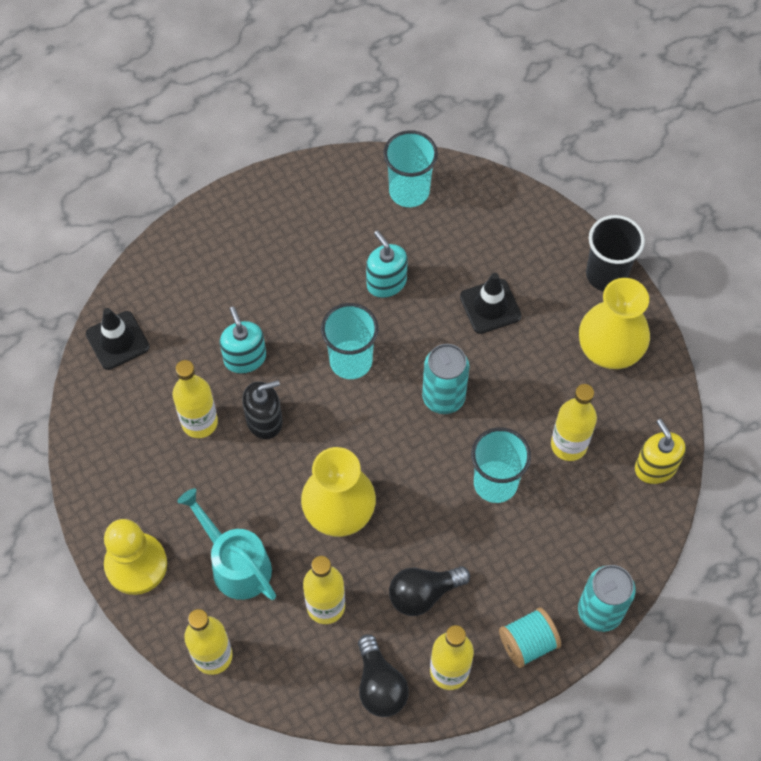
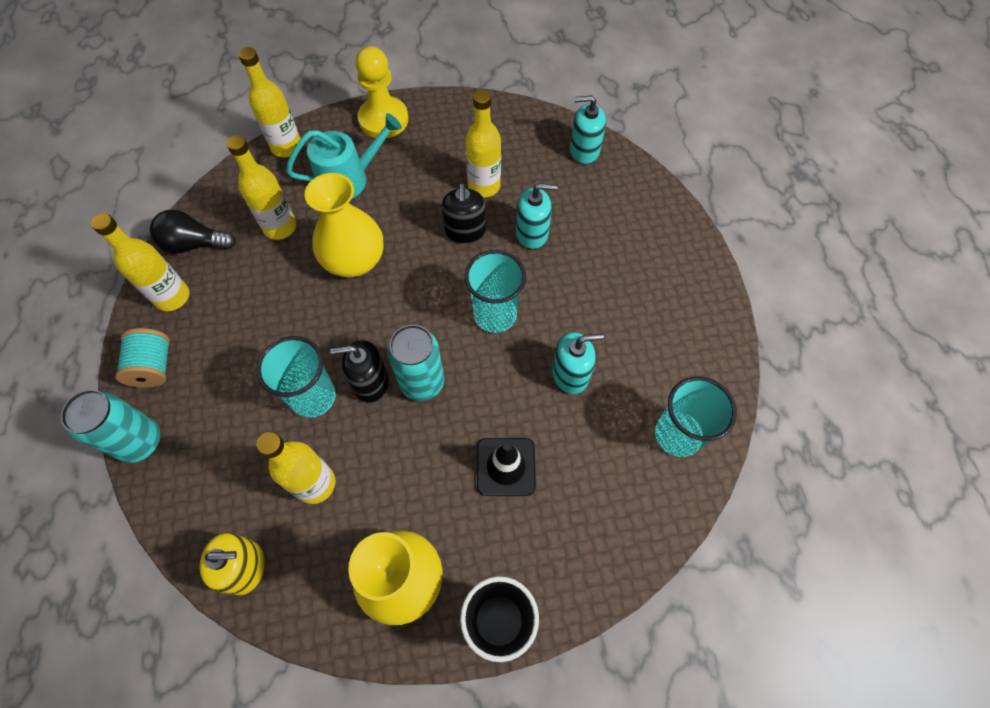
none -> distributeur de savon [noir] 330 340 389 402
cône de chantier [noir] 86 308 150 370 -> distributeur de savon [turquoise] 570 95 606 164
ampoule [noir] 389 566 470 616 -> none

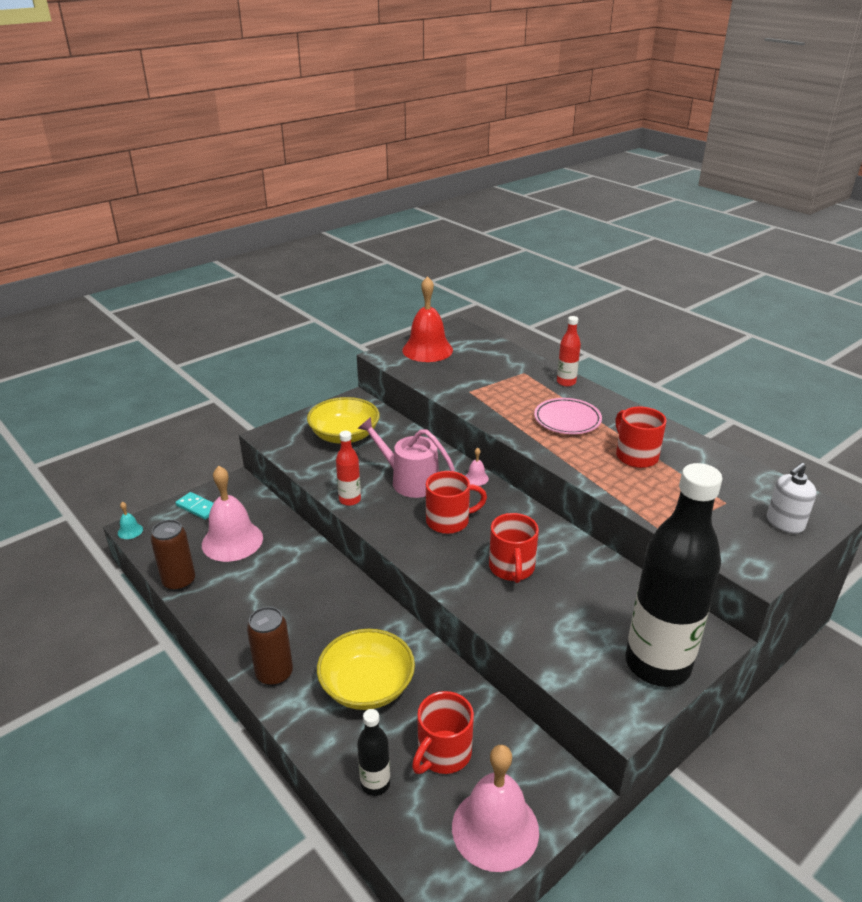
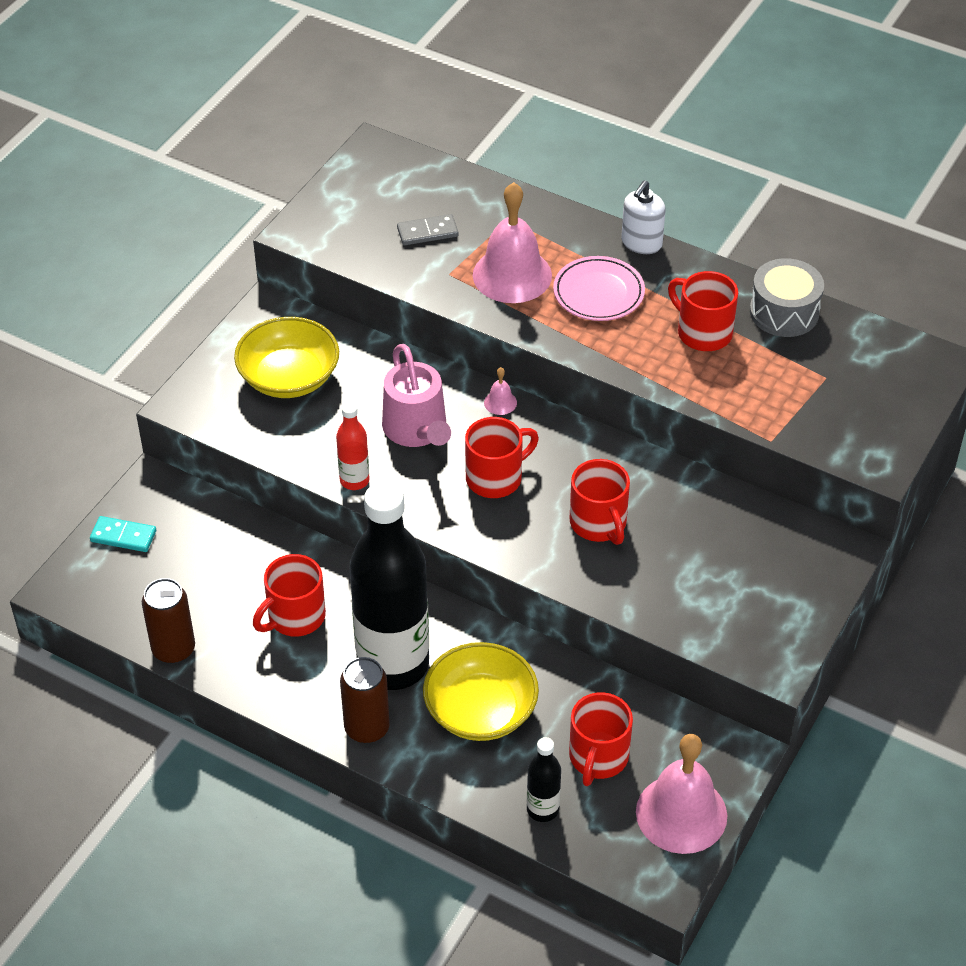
none -> tasse [rouge] 253 554 326 636
bouteille [noir] 625 463 723 687 -> bouteille [noir] 350 482 429 690, moved
arrosoir [rose] 358 417 455 498 -> arrosoir [rose] 382 344 451 447, 120 degrees counterclockwise
none -> domino [gris] 397 214 458 245
cloche [rose] 202 466 263 562 -> cloche [rose] 473 182 552 303, moved
distributeur de savon [blanc] 767 463 817 534 -> distributeur de savon [blanc] 621 180 666 254, moved
none -> tambour [gris] 750 258 824 337
cloche [turquoise] 118 502 143 539 -> none
cloche [rouge] 402 276 453 362 -> none
bouteille [rouge] 557 316 581 387 -> none

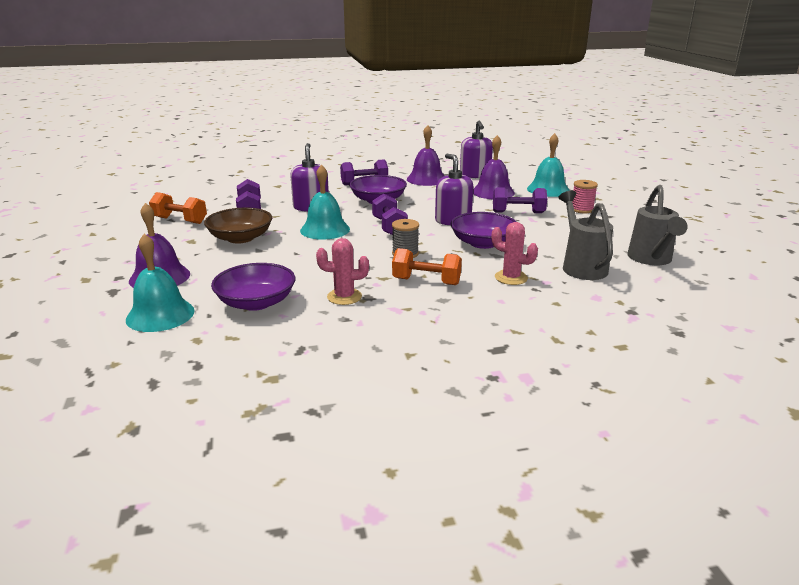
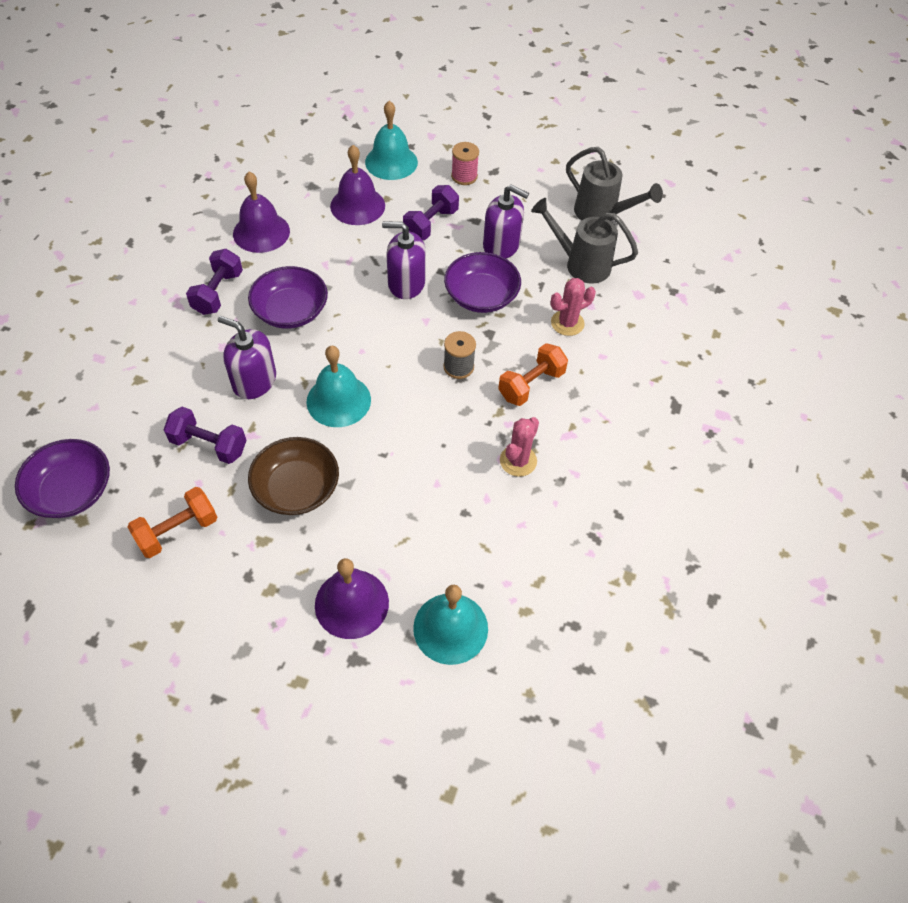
bol [violet] 211 263 295 311 -> bol [violet] 15 439 110 518, moved
distributeur de savon [violet] 460 121 493 178 -> distributeur de savon [violet] 483 184 529 258, moved
haltère [violet] 372 193 408 235 -> none

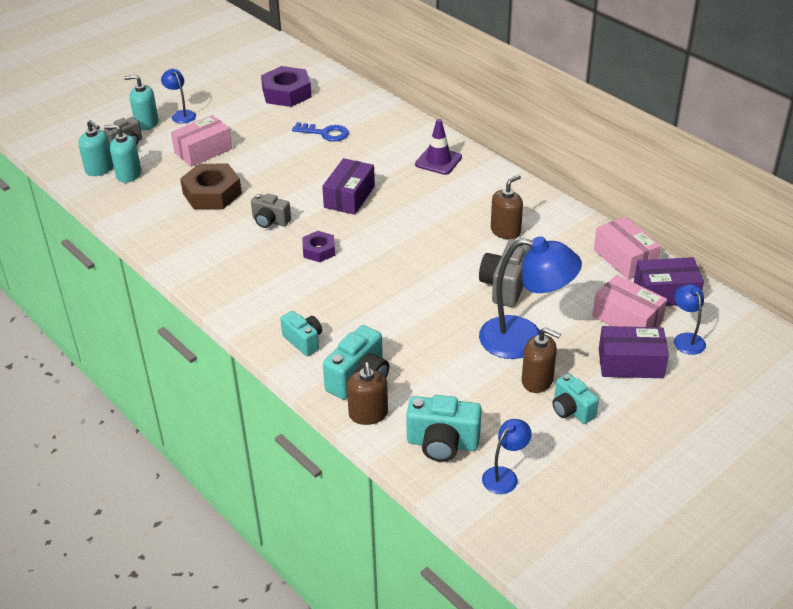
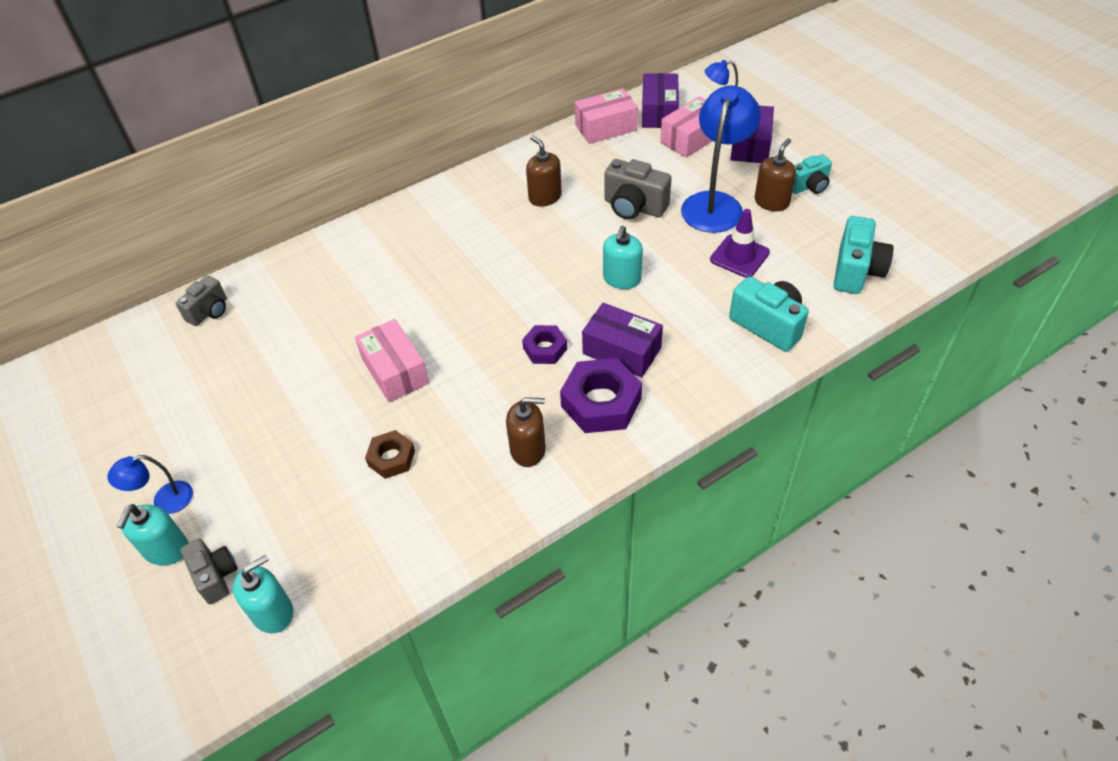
appareil photo [gris] 251 193 291 228 -> appareil photo [gris] 176 276 227 326, moved
boîte [rose] 171 115 232 167 -> boîte [rose] 355 319 429 402, moved
écrou [marron] 180 164 242 209 -> écrou [marron] 365 430 415 479, x0.58
distributeur de savon [marron] 347 362 388 425 -> distributeur de savon [marron] 506 397 546 467, moved
écrou [violet] 261 66 312 107 -> écrou [violet] 560 358 642 433, moved
boîte [violet] 322 158 375 215 -> boîte [violet] 582 303 663 378, moved
distributeur de savon [turquoise] 104 124 141 183 -> distributeur de savon [turquoise] 603 225 643 289, moved
cône de chantier [violet] 415 119 462 175 -> cône de chantier [violet] 710 209 770 278, moved
appareil photo [turquoise] 280 311 322 356 -> none
clé [bleu] 292 122 349 142 -> none
lampe [bleu] 482 419 532 494 -> none

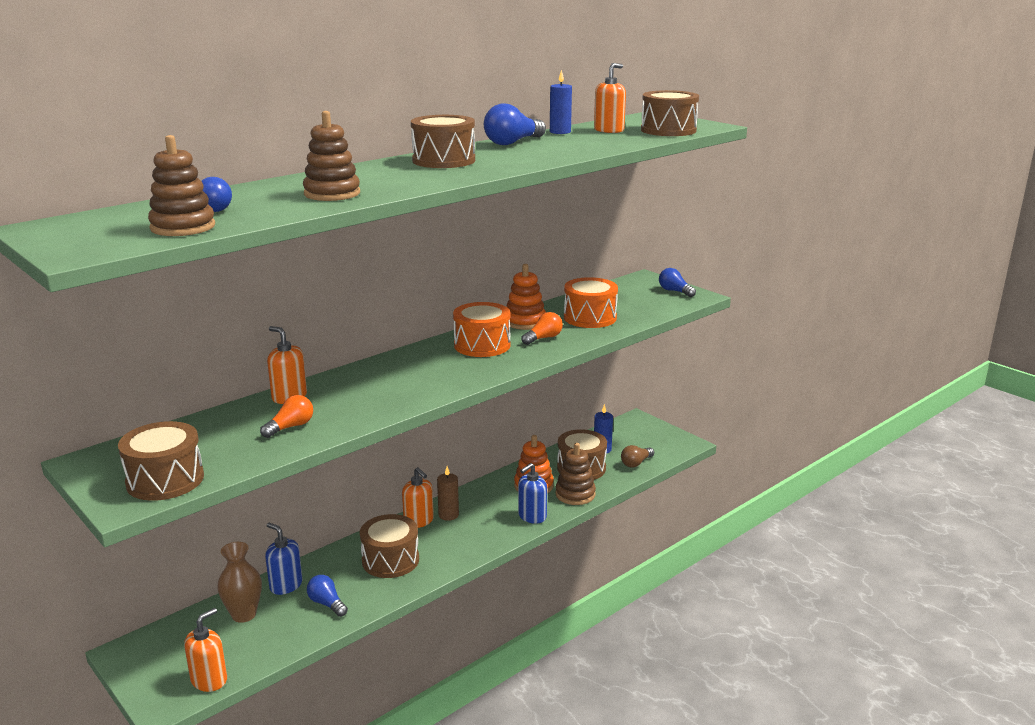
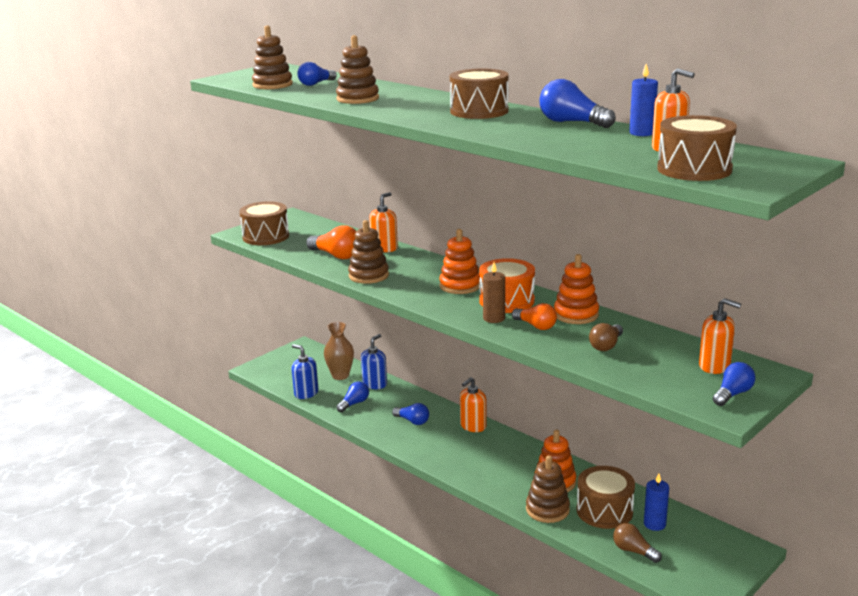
distributeur de savon [bleu] 518 463 547 524 -> distributeur de savon [bleu] 292 344 319 399, moved
ampoule [orange] 260 395 313 438 -> ampoule [orange] 306 225 356 259, x1.51
none -> jouet à empiler [marron] 348 220 389 284
tambour [marron] 360 514 419 578 -> ampoule [bleu] 392 403 429 425
none -> jouet à empiler [orange] 439 229 480 294
bougie [marron] 437 466 459 521 -> bougie [marron] 483 262 505 323, moved
tambour [orange] 564 277 618 328 -> ampoule [marron] 589 323 623 351
distributeur de savon [orange] 184 608 227 692 -> distributeur de savon [orange] 699 298 741 374, moved

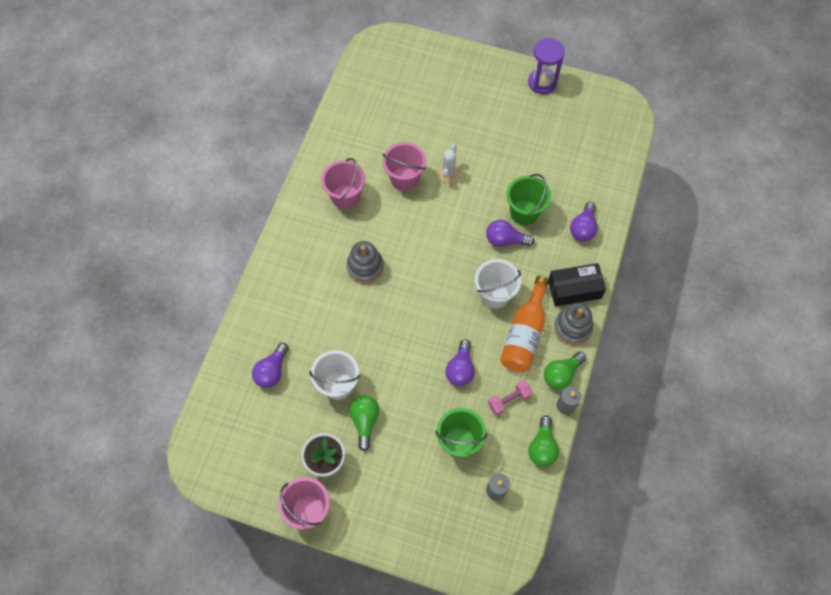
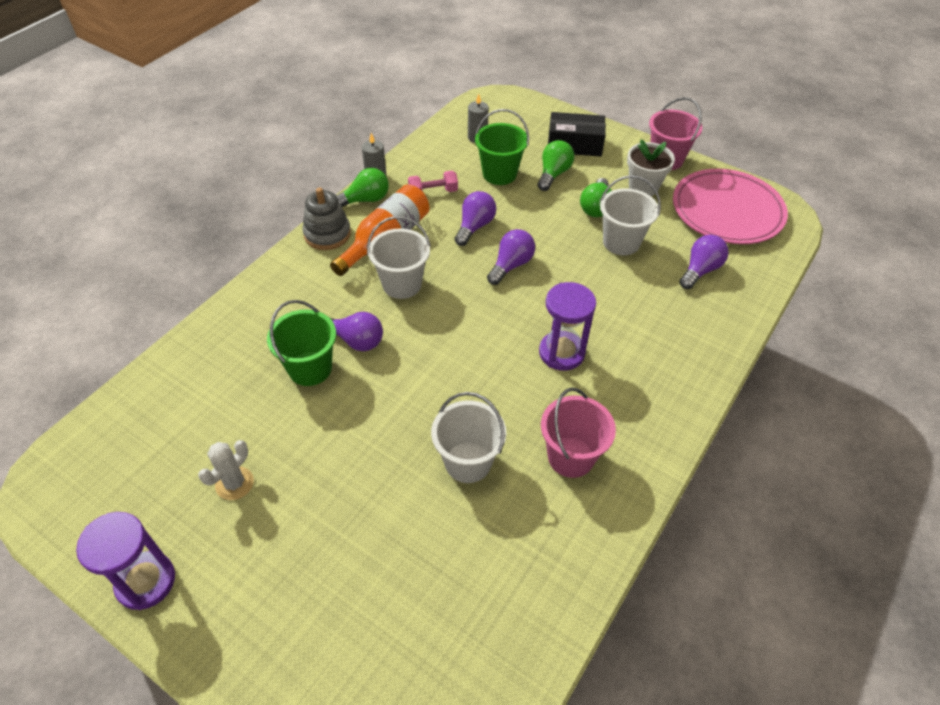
cactus [blanc] 438 144 460 183 -> cactus [blanc] 198 440 254 500, moved
seau [rose] 383 142 426 191 -> seau [blanc] 431 392 506 483
ampoule [violet] 570 202 598 242 -> ampoule [violet] 487 229 535 285, moved
ampoule [vert] 528 416 559 467 -> ampoule [vert] 537 140 574 191, moved
jouet à empiler [gris] 346 241 384 284 -> sablier [violet] 539 282 596 371
boîte [noir] 549 263 606 306 -> boîte [noir] 548 112 606 156, moved
none -> assiette [rose] 673 169 788 244

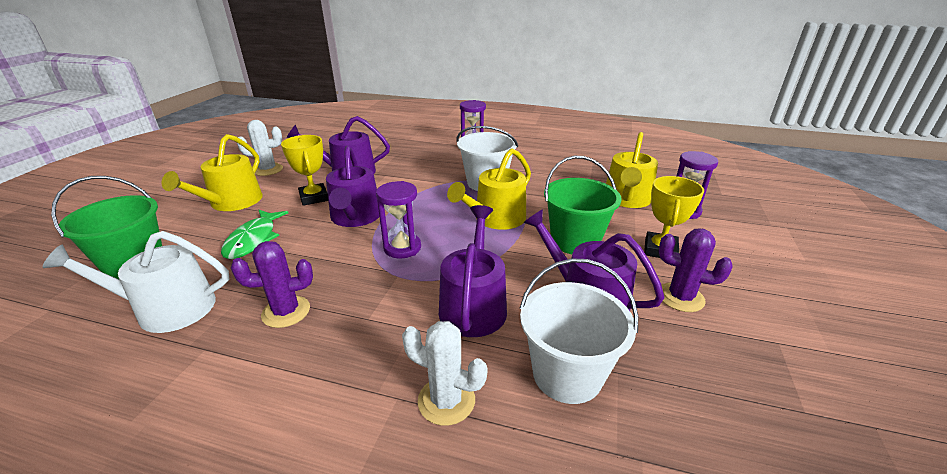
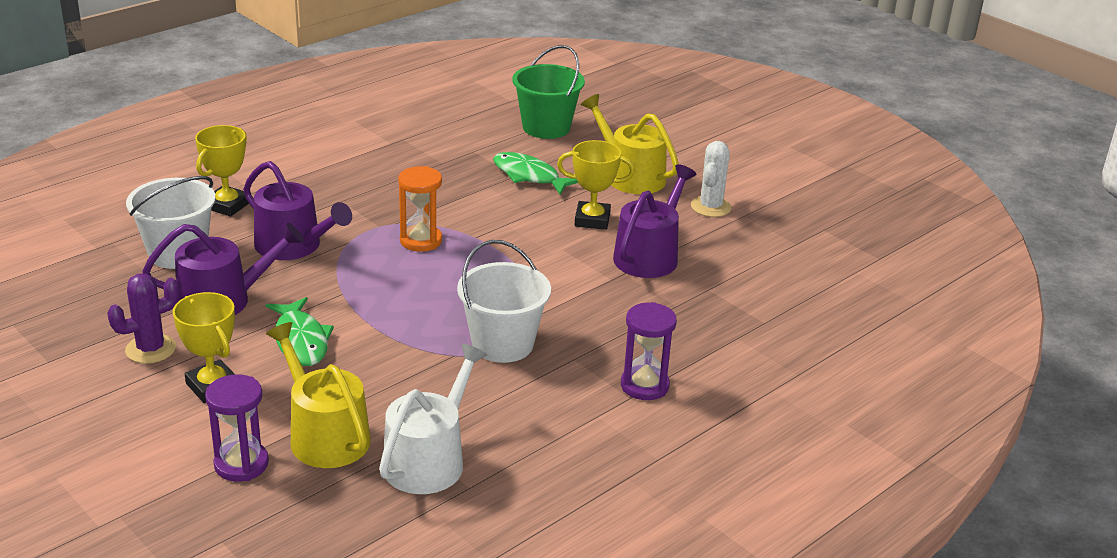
cactus [blanc] 402 321 488 426 -> trophée [jaune] 195 125 249 217
seau [vert] 544 156 622 254 -> poisson [vert] 266 297 334 366
arrosoir [blanc] 42 231 229 333 -> arrosoir [blanc] 379 343 487 494, moved
sablier [violet] 376 181 421 259 -> sablier [orange] 398 166 442 252
cactus [violet] 231 241 313 328 -> none
arrosoir [violet] 326 145 379 227 -> none
arrosoir [jaune] 447 148 531 230 -> none

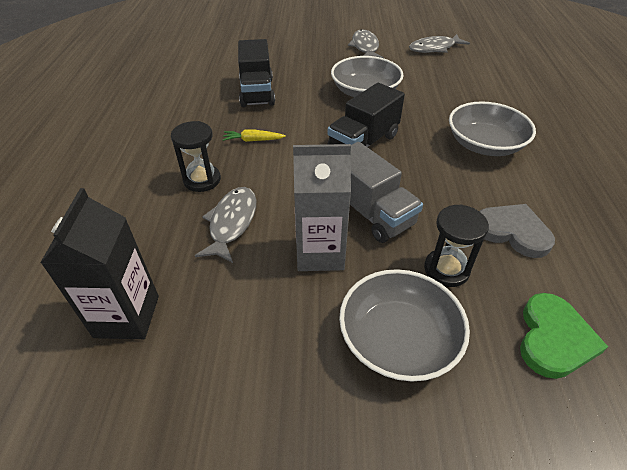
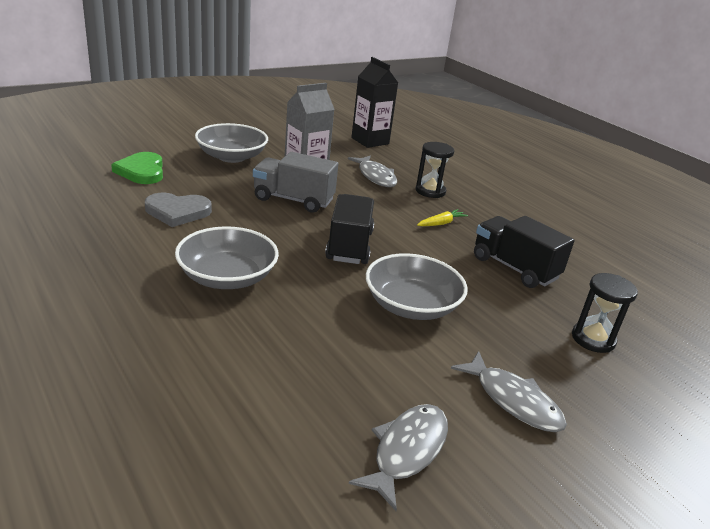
sablier [noir] 424 204 489 287 -> sablier [noir] 572 273 638 353, moved

